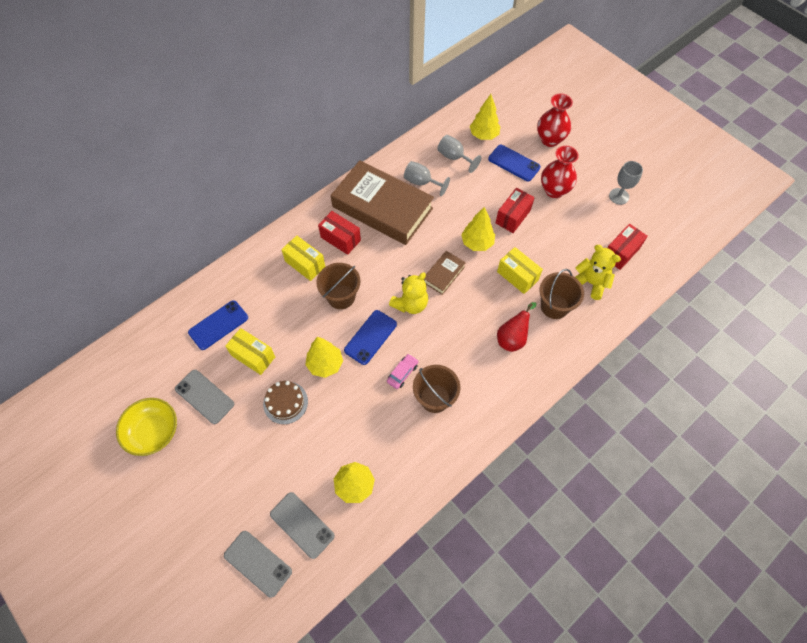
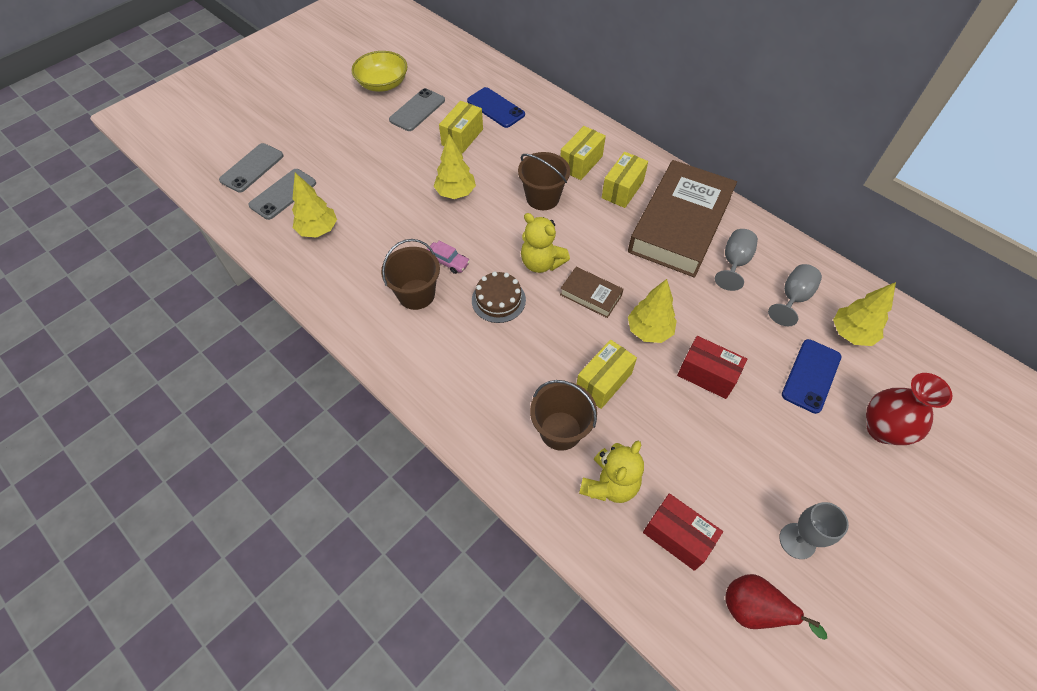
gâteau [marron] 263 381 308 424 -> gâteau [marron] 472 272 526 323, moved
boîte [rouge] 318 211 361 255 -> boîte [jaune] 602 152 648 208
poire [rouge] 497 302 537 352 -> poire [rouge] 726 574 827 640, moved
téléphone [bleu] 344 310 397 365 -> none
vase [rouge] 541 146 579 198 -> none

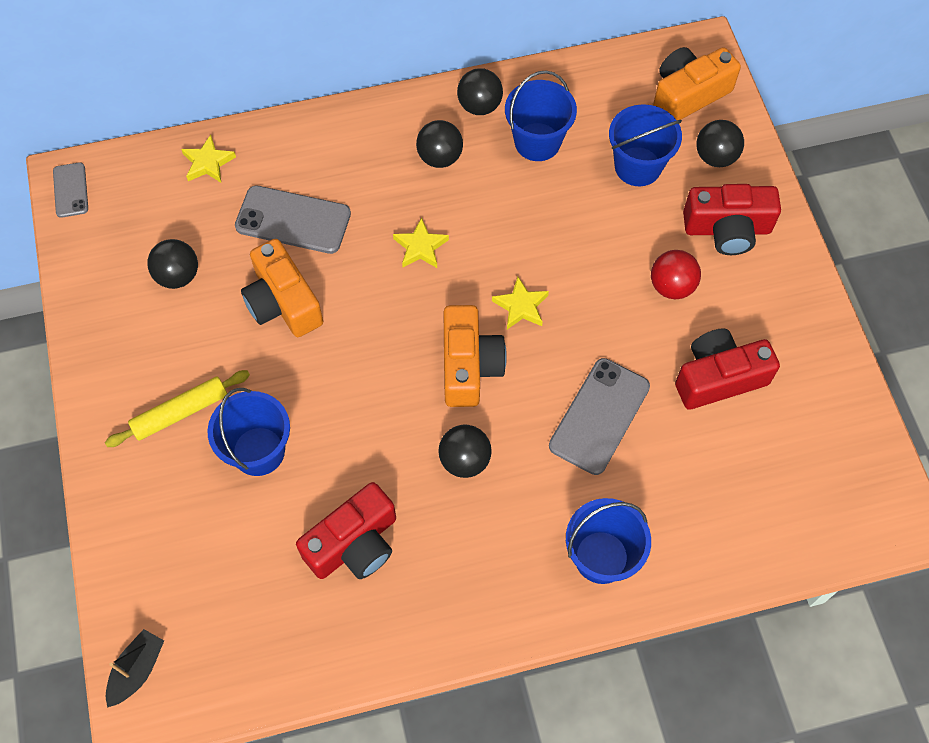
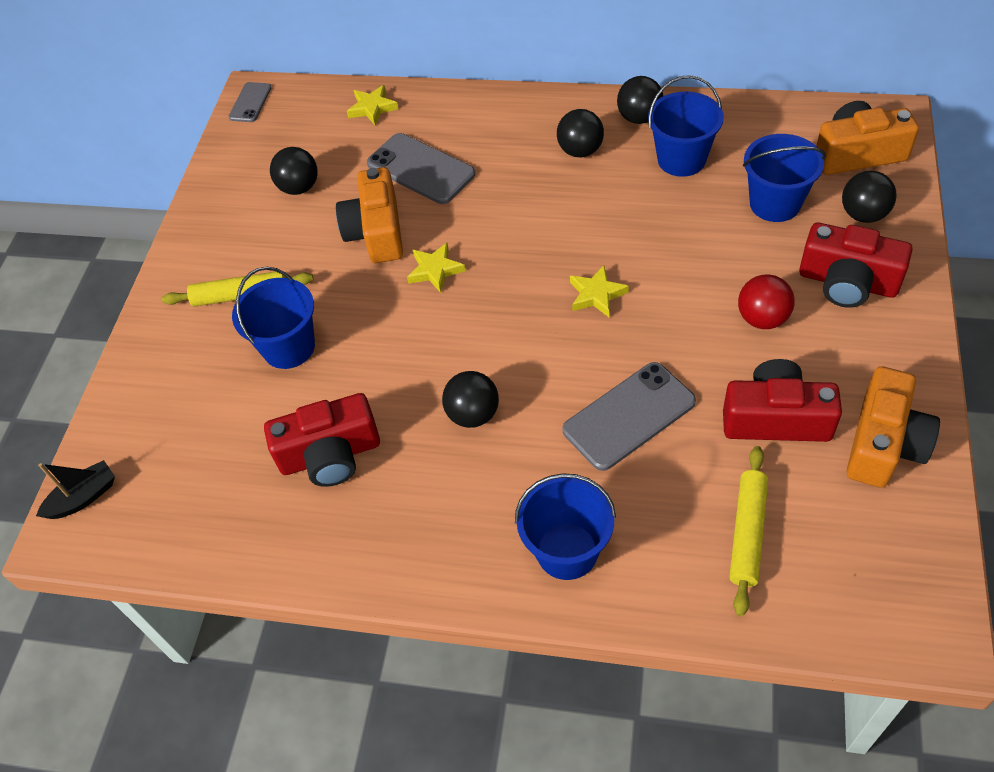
étoile [jaune] 393 217 449 268 -> étoile [jaune] 407 243 465 293, moved
none -> rouleau à pâtisserie [jaune] 729 446 768 616
appareil photo [orange] 444 305 507 407 -> appareil photo [orange] 846 366 940 488, moved

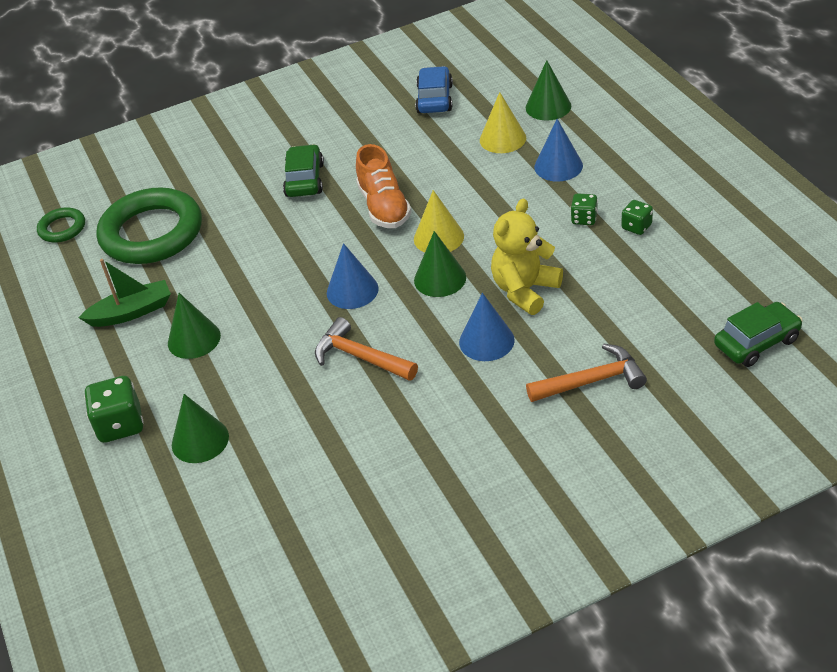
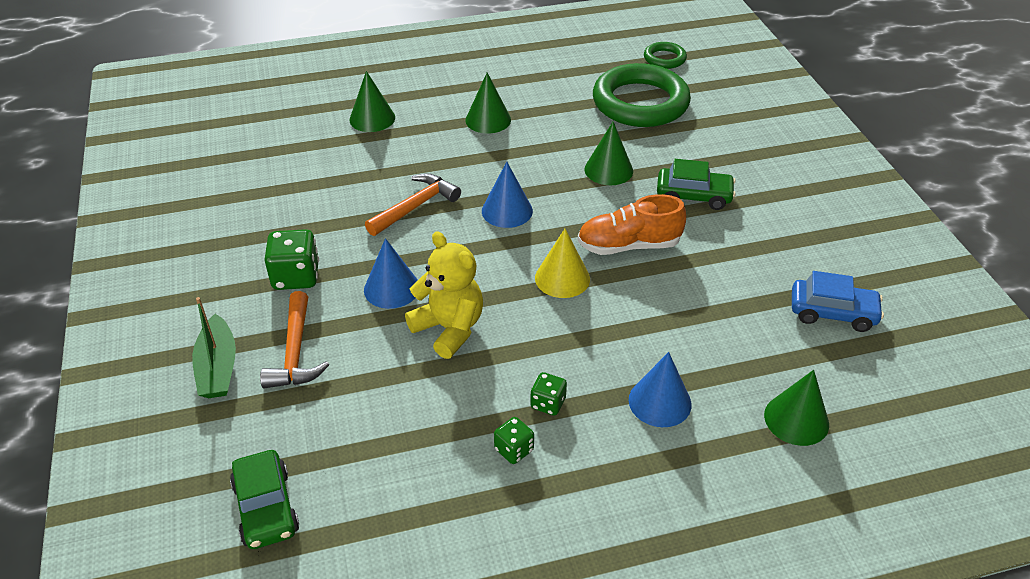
bateau [vert] 78 259 171 327 -> bateau [vert] 192 297 236 398, moved
dé [vert] 84 376 144 443 -> dé [vert] 264 229 319 290, moved
cône [vert] 414 231 466 297 -> cône [vert] 584 122 633 185, moved
cône [jaune] 480 92 526 153 -> none

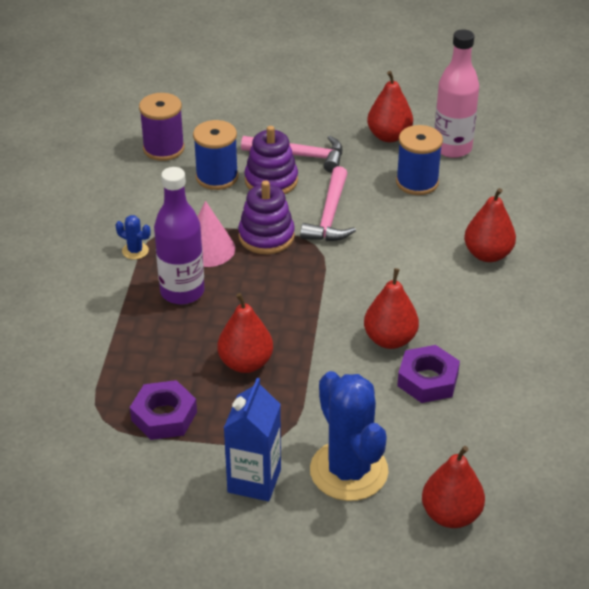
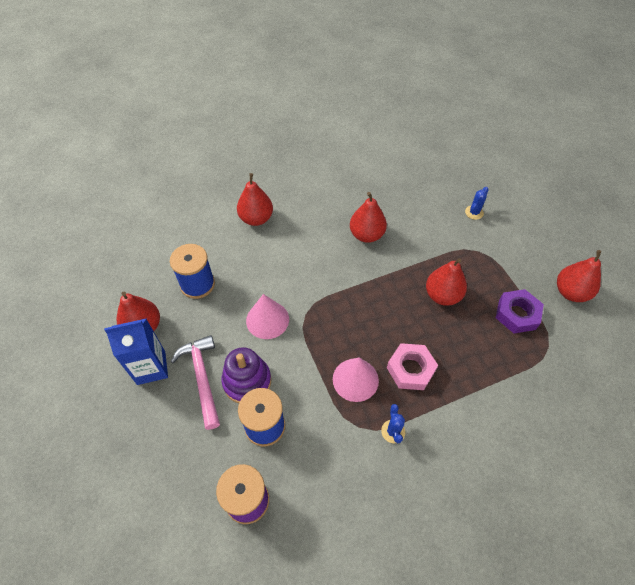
brique de lait [bleu] 224 378 281 501 -> brique de lait [bleu] 104 318 168 385, moved
marteau [rose] 300 166 356 241 -> cône [rose] 246 294 289 339
bouteille [violet] 154 167 205 305 -> écrou [rose] 387 343 438 390
cactus [bleu] 310 371 388 501 -> cactus [bleu] 465 187 489 220, x0.40
poire [rouge] 422 446 485 528 -> poire [rouge] 557 250 601 302, moved
jouet à empiler [violet] 238 180 295 254 -> none
écrou [violet] 397 345 460 403 -> none
bouteille [rose] 434 29 479 158 -> none

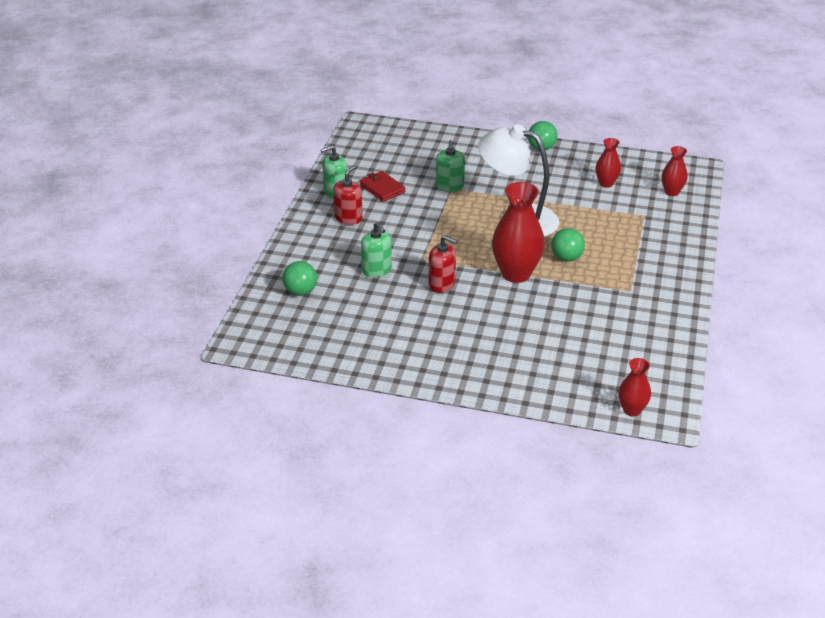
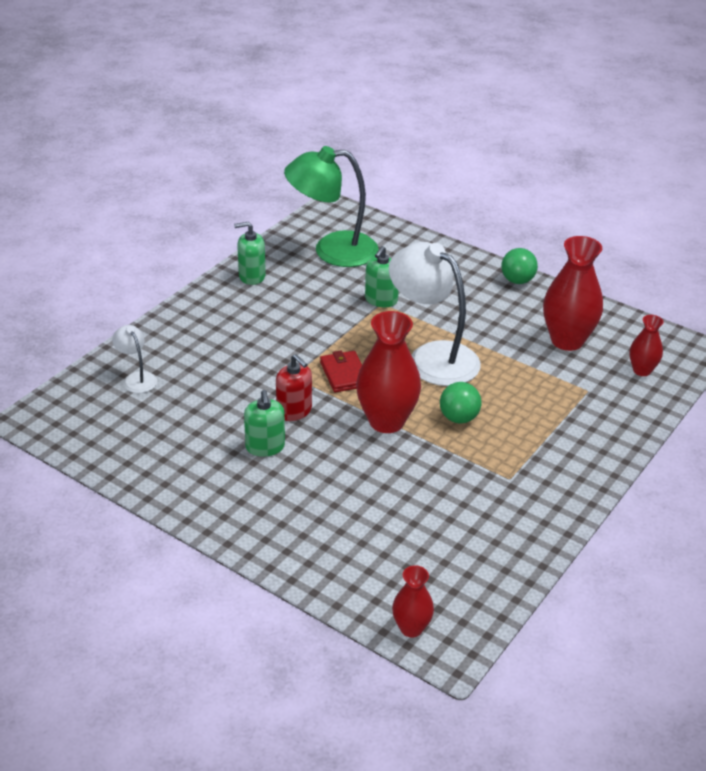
balle [vert] 282 261 317 296 -> lampe [blanc] 112 325 157 393
distributeur de savon [vert] 361 222 392 277 -> distributeur de savon [vert] 244 390 285 457, moved
none -> lampe [vert] 284 146 379 267
portefeuille [rouge] 360 171 406 202 -> portefeuille [rouge] 320 350 362 392, moved
vase [rouge] 596 138 621 188 -> vase [rouge] 543 236 603 351, x1.86
distributeur de savon [rouge] 333 165 363 225 -> none

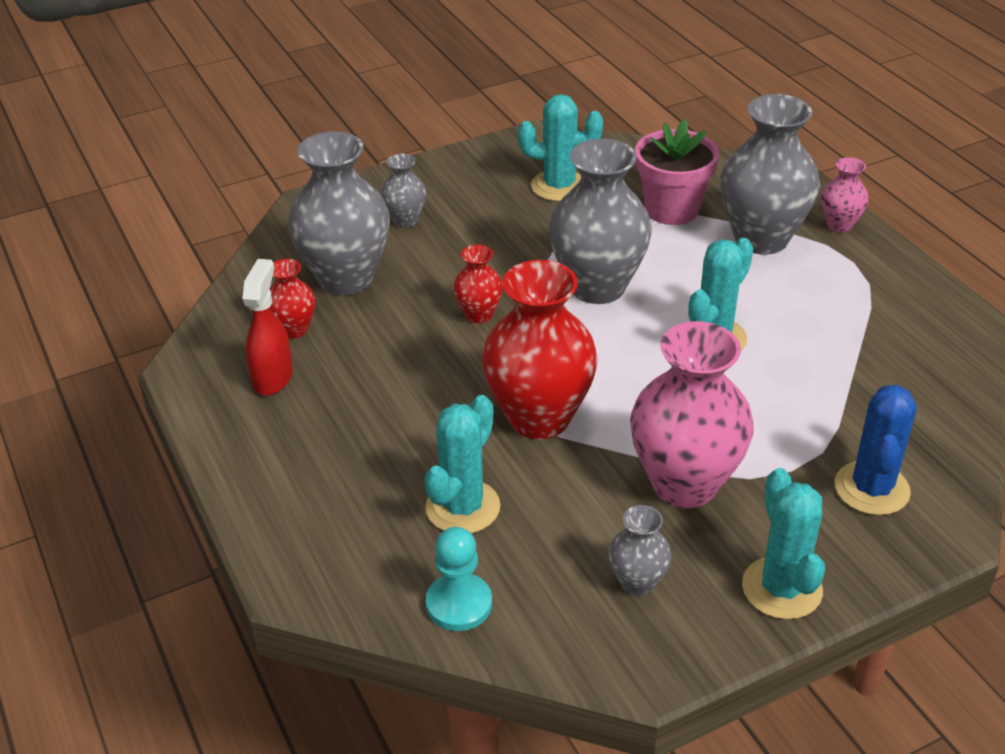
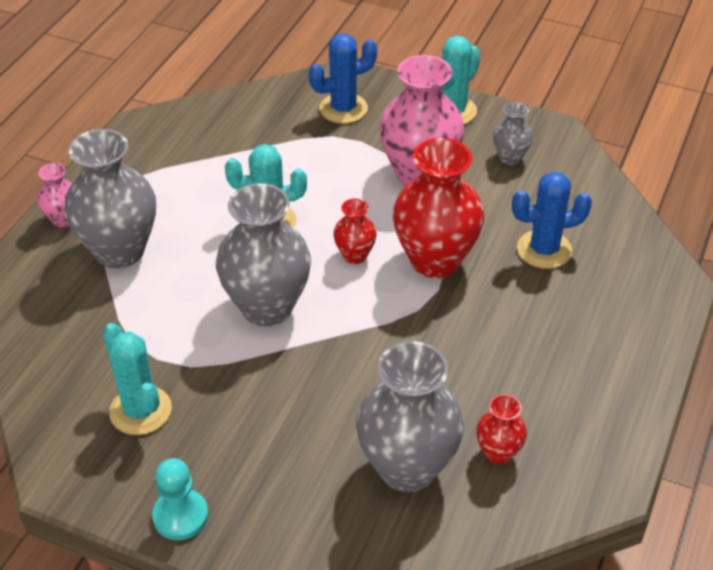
pion [turquoise] 426 527 492 631 -> pion [turquoise] 152 458 208 540, moved
vase [rouge] 453 245 503 324 -> vase [rouge] 333 198 377 264, moved
cactus [turquoise] 425 395 500 533 -> cactus [bleu] 512 172 592 269
vaporisateur [rouge] 242 259 293 396 -> none
vase [gris] 381 153 426 227 -> none
pot de fleurs [rose] 635 119 719 225 -> none

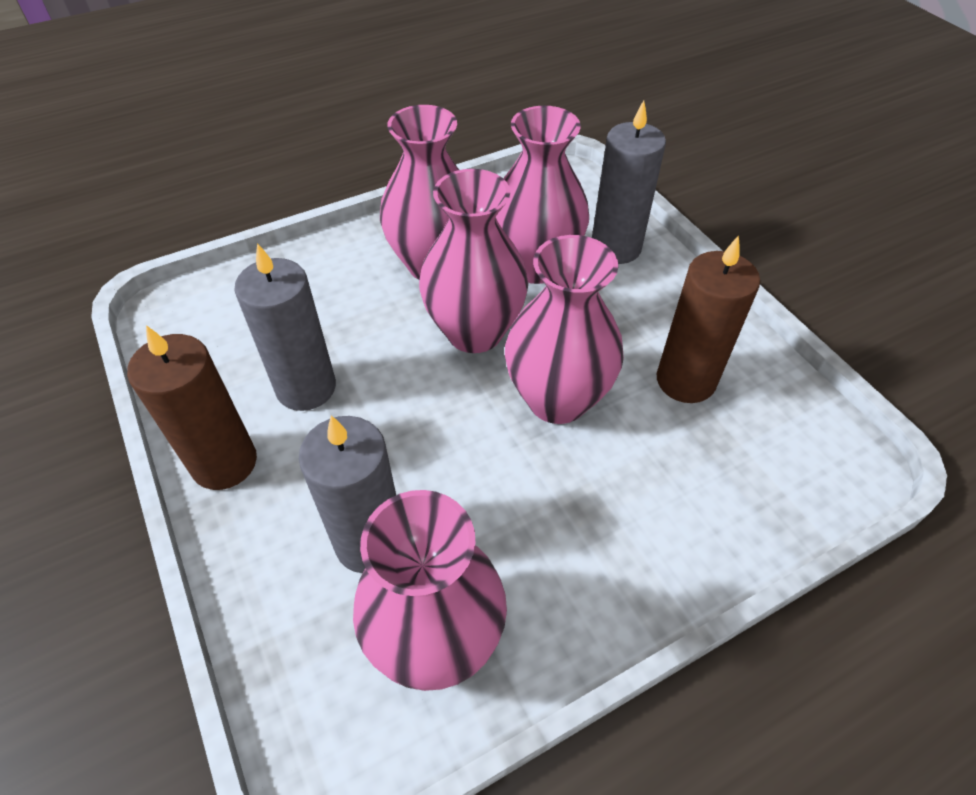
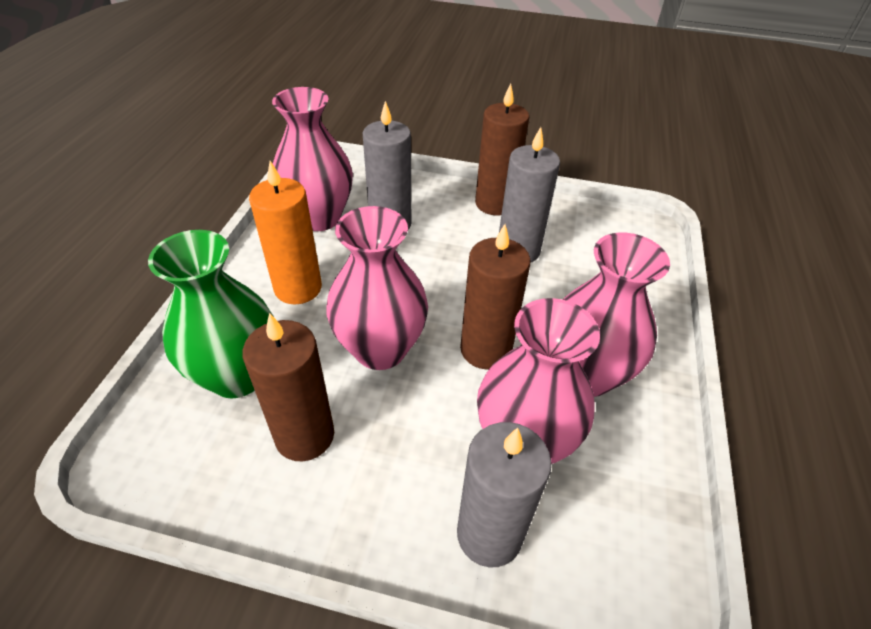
none -> vase [vert] 148 230 274 398
none -> bougie [orange] 249 161 322 304
vase [rose] 419 169 528 353 -> bougie [marron] 460 224 531 370

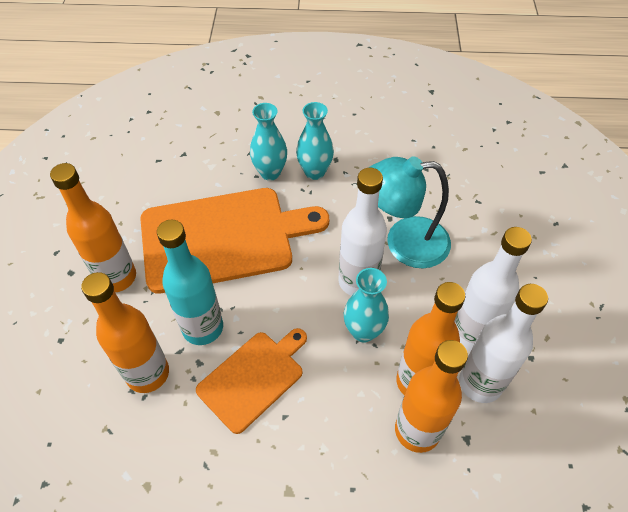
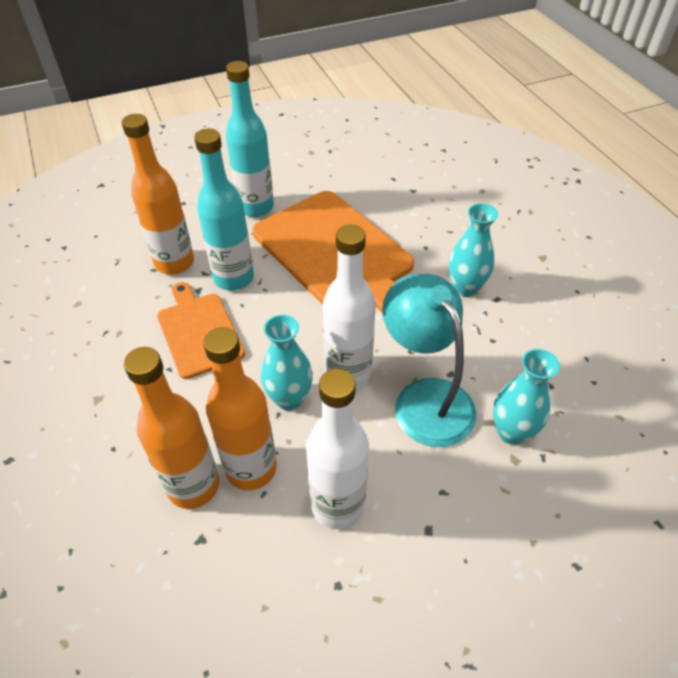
planche à découper [orange] 196 328 307 434 -> planche à découper [orange] 157 282 245 379, 135 degrees counterclockwise
bouteille [orange] 50 163 136 293 -> bouteille [turquoise] 226 61 274 217
vase [turquoise] 250 103 287 181 -> vase [turquoise] 493 349 560 445, moved
bouteille [blanc] 459 284 548 403 -> none

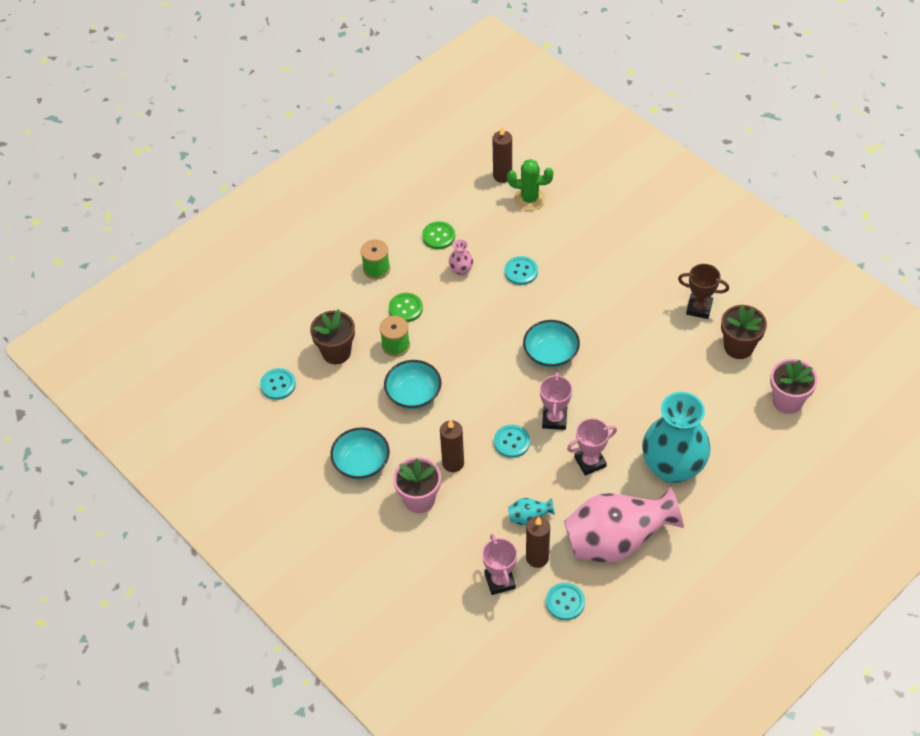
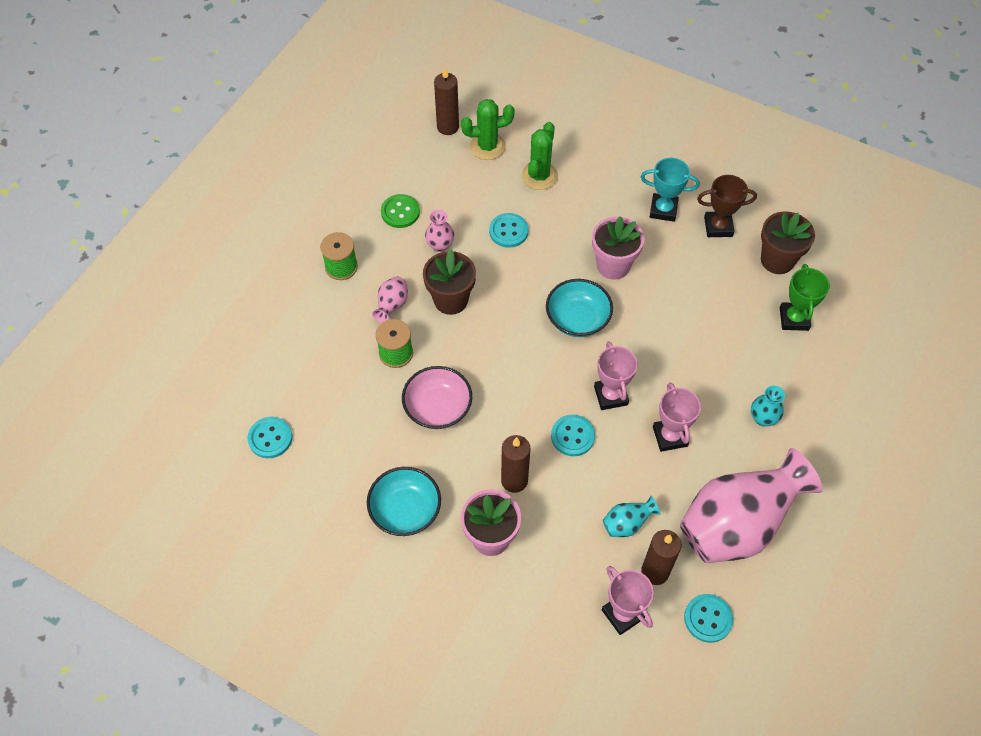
bouton [vert] 389 293 423 322 -> vase [rose] 372 276 408 323
bol [turquoise] 384 360 441 409 -> bol [rose] 402 366 472 429
pot de fleurs [marron] 310 309 355 364 -> pot de fleurs [marron] 423 249 476 315, moved
none -> cactus [vert] 521 122 558 190
pot de fleurs [rose] 770 359 818 414 -> pot de fleurs [rose] 592 216 644 280, moved
none -> trophée [turquoise] 641 158 700 222
trophée [rose] 567 418 617 475 -> trophée [rose] 653 382 701 452, 60 degrees counterclockwise
vase [turquoise] 642 392 711 484 -> vase [turquoise] 751 386 785 426, x0.41
none -> trophée [vert] 780 264 830 331

